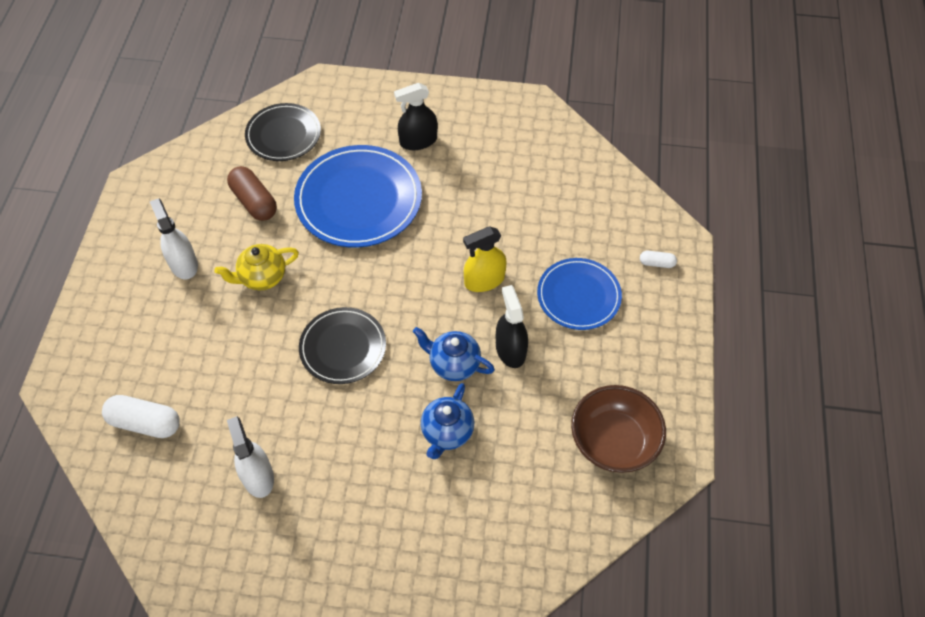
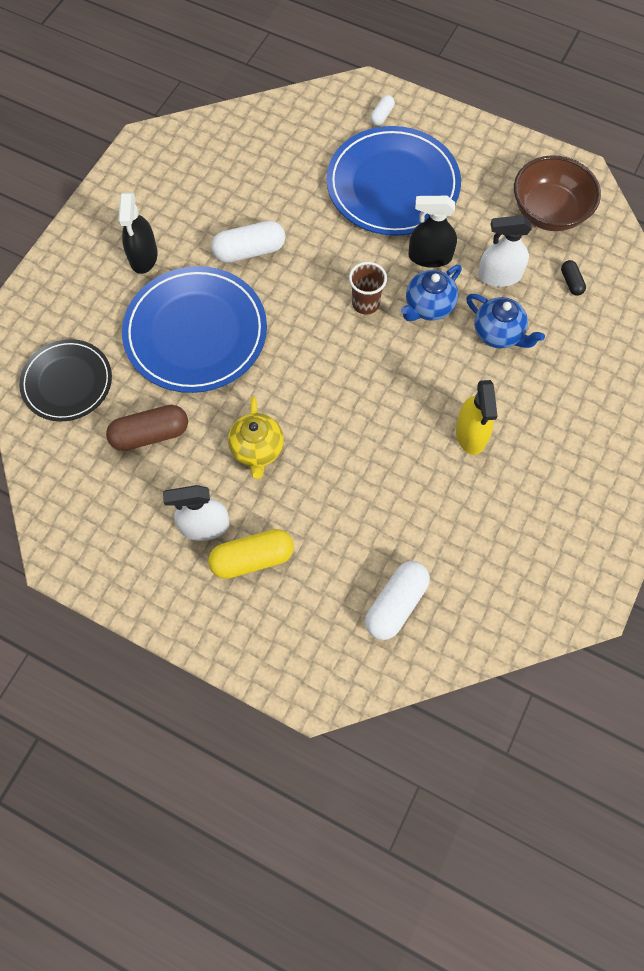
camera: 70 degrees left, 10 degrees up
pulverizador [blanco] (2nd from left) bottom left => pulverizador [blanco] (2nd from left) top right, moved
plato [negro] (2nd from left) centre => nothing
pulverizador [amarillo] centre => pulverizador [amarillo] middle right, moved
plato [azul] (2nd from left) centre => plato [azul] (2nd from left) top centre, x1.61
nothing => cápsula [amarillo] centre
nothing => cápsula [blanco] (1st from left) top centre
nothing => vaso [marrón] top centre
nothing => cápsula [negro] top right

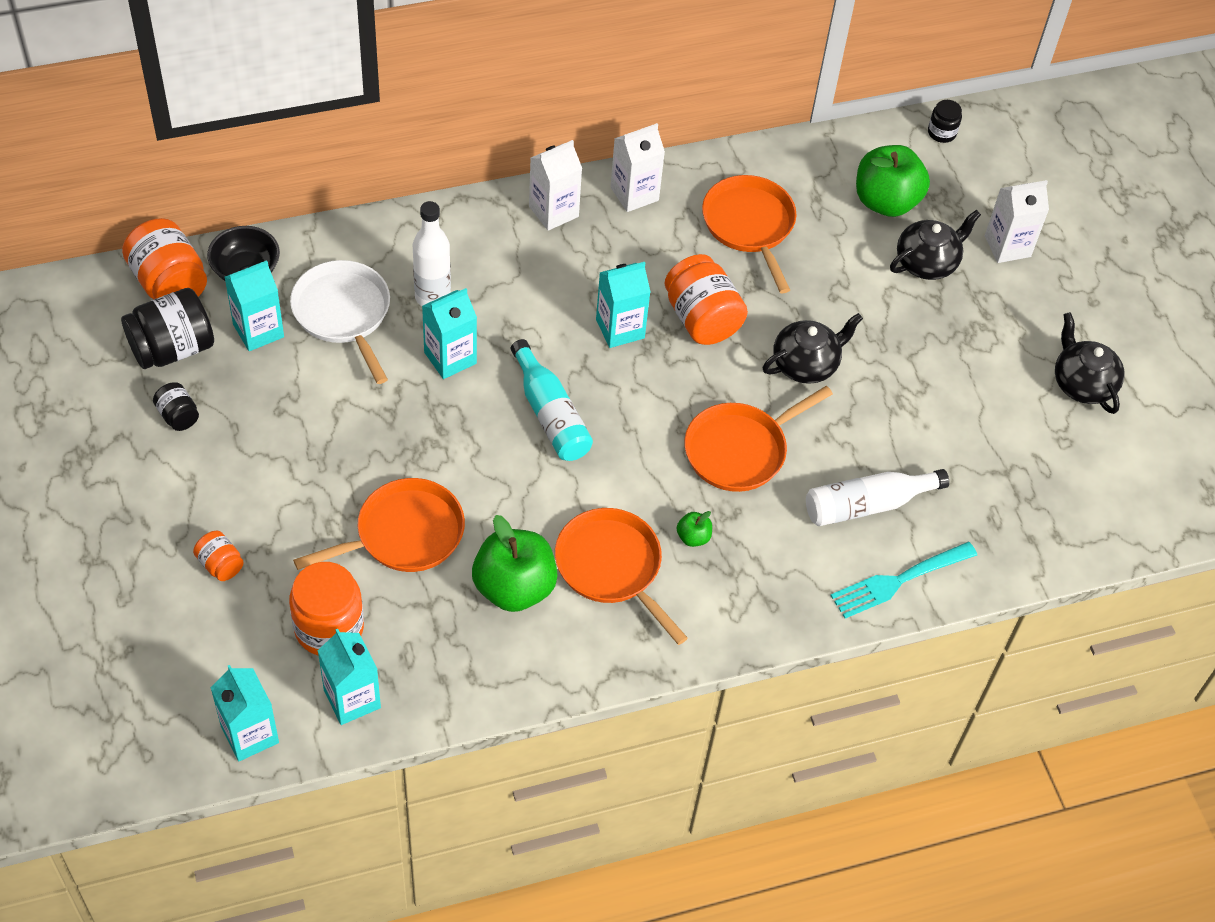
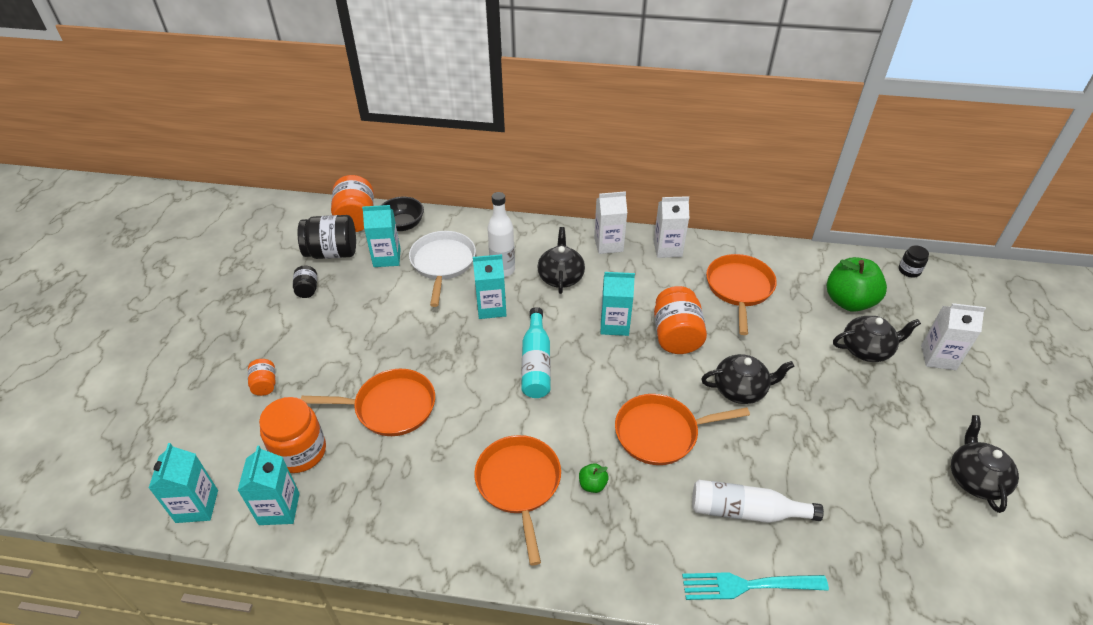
camera: 30 degrees right, 10 degrees down
manzana [verde] (1st from left) centre => nothing
nothing => tetera [negro] (1st from left) centre

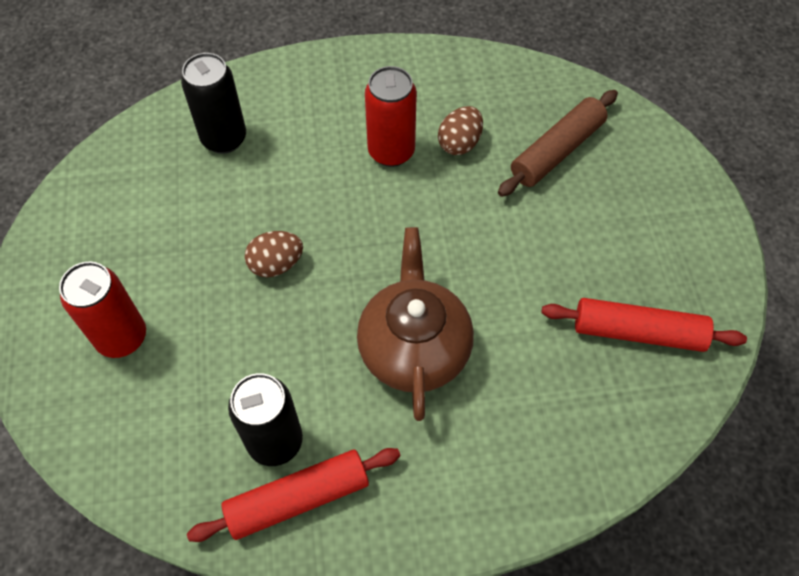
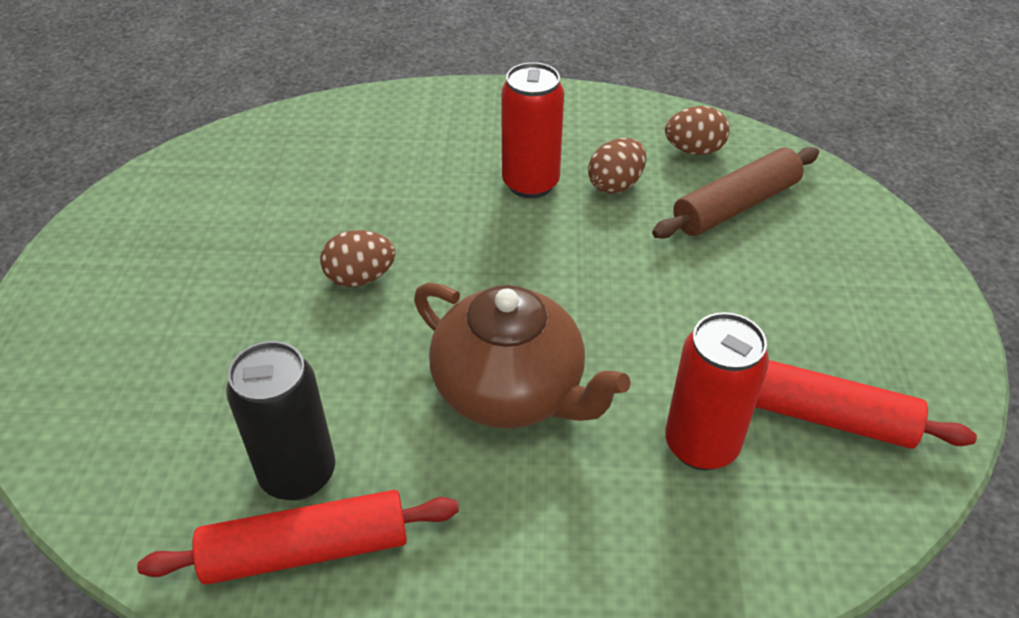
camera: 10 degrees right, 15 degrees down
lata [rojo] (1st from left in the first image) middle left => lata [rojo] (2nd from left) middle right, moved
lata [negro] (1st from left) top left => nothing
tetera [marrón] centre, 120 degrees clockwise
nothing => huevo [marrón] (3rd from left) top right

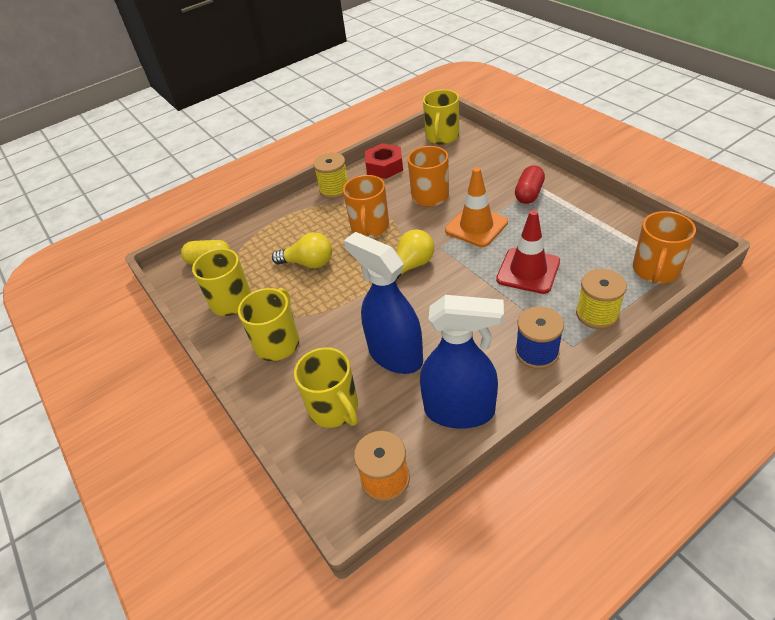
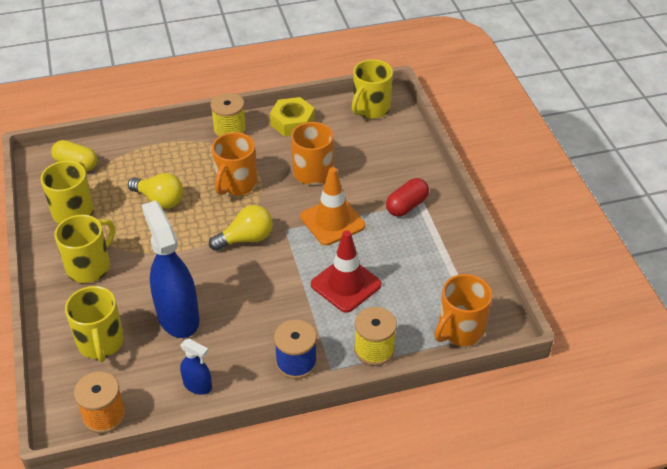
camera: 15 degrees right, 0 degrees up
tuerca [rojo] top centre => tuerca [amarillo] top centre
pulverizador [azul] (2nd from left) centre => pulverizador [azul] (2nd from left) bottom left, x0.49

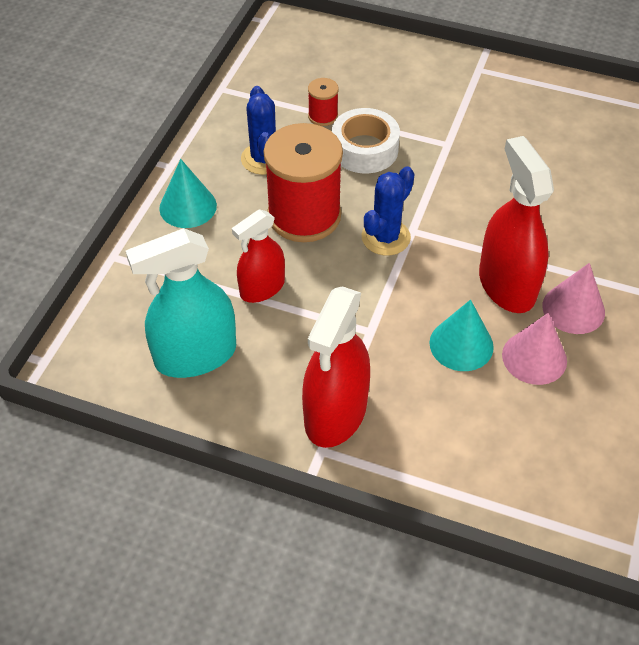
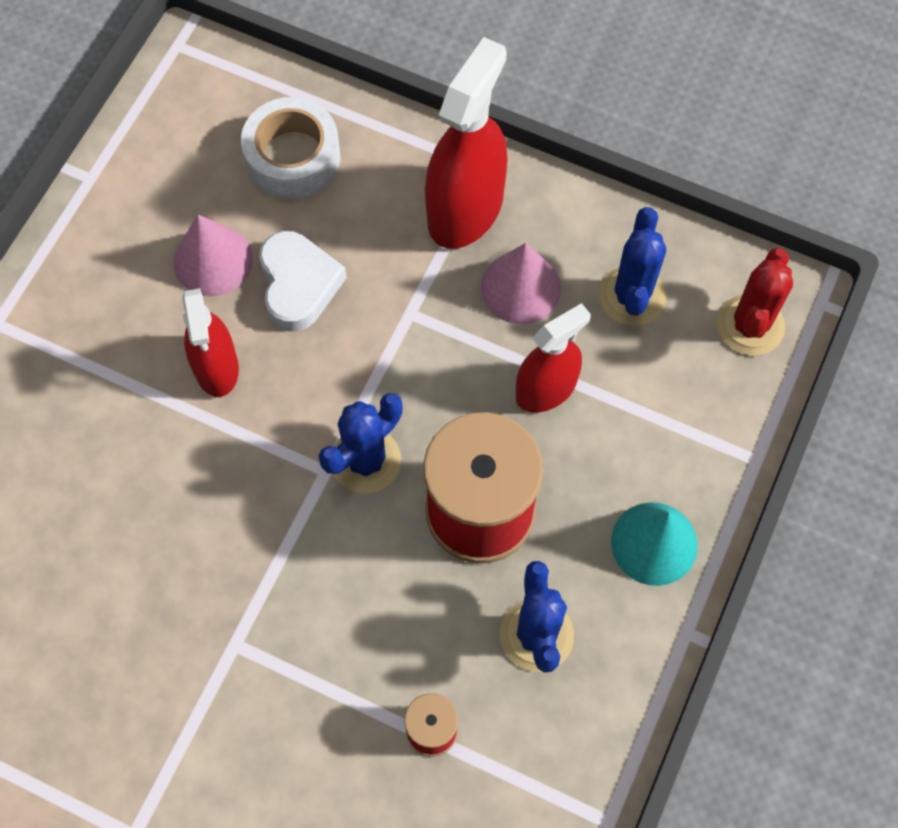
camera: 175 degrees left, 15 degrees up
pulverizador [turquesa] middle left => cactus [azul] (3rd from left) top right
cinta adhesiva [blanco] top centre => cinta adhesiva [blanco] top left, moved
cono [turquesa] (2nd from left) middle right => corazón [blanco] centre
pulverizador [rojo] (3rd from left in the first image) middle right => pulverizador [rojo] (1st from left) middle left, x0.63
cono [rosa] (2nd from left) middle right => cono [rosa] (2nd from left) centre, moved
nothing => cactus [rojo] middle right

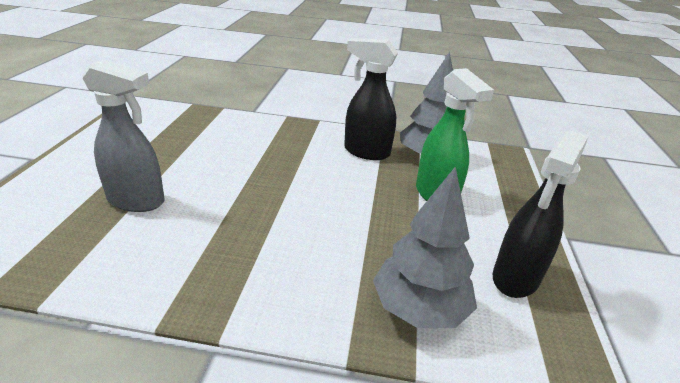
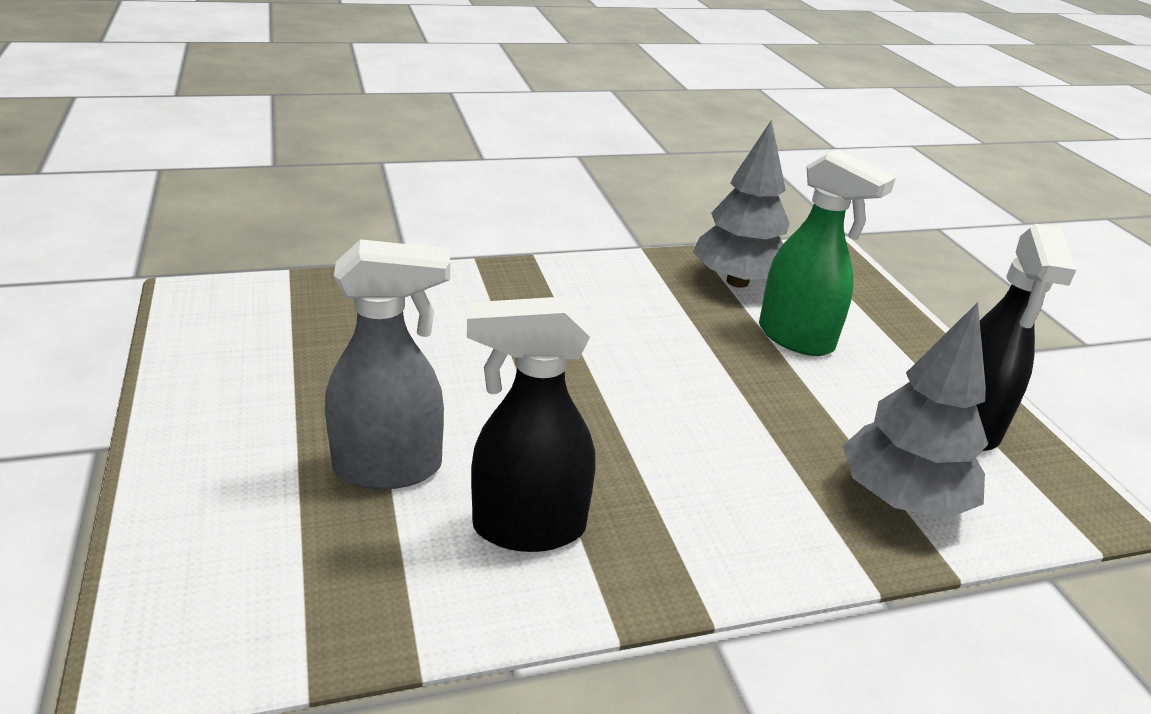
camera: 25 degrees left, 0 degrees up
pulverizador [negro] (1st from left) top centre => pulverizador [negro] (1st from left) centre, moved

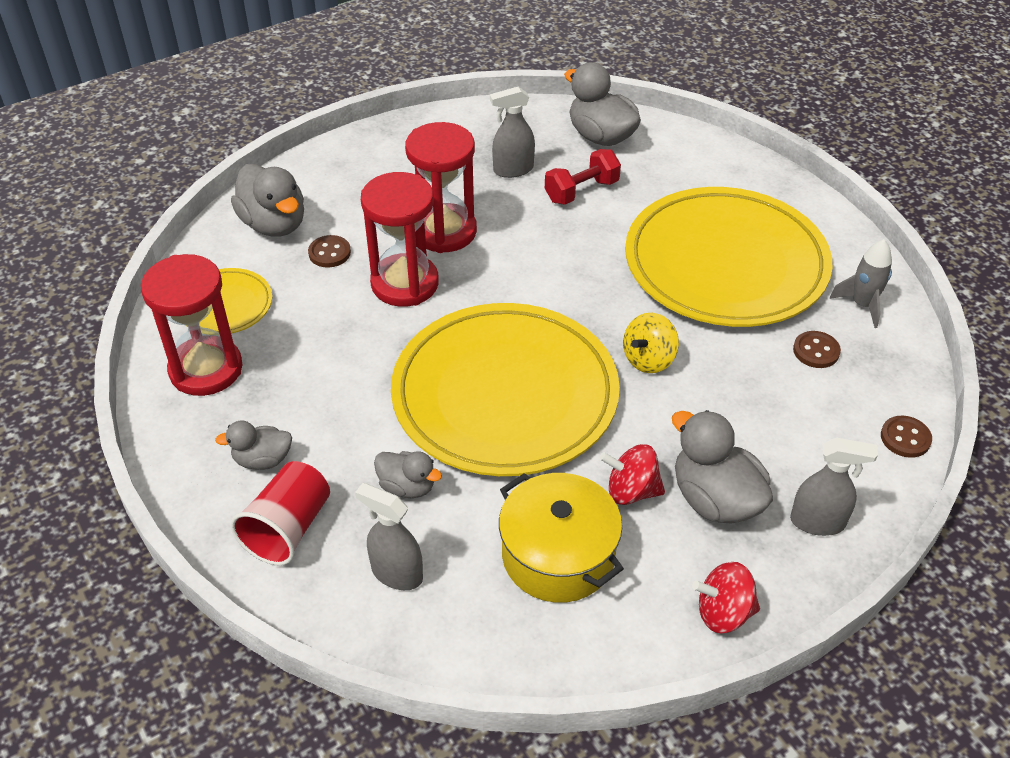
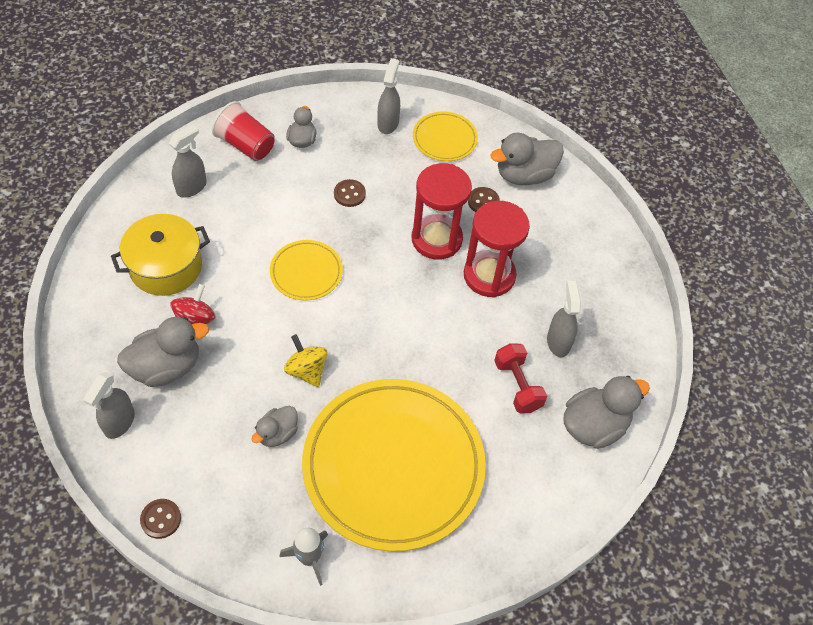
camera: 100 degrees right, 10 degrees up
reloj de arena [rojo] (1st from left) middle left => pulverizador [gris] (3rd from left) top centre
pato [gris] (3rd from left in the first image) centre => pato [gris] (2nd from left) bottom centre, moved
plato [amarillo] (2nd from left in the first image) centre => plato [amarillo] (1st from left) centre, x0.45
peonza [rojo] (2nd from left) bottom right => nothing
botón [marrón] (2nd from left) middle right => botón [marrón] (2nd from left) top centre, moved

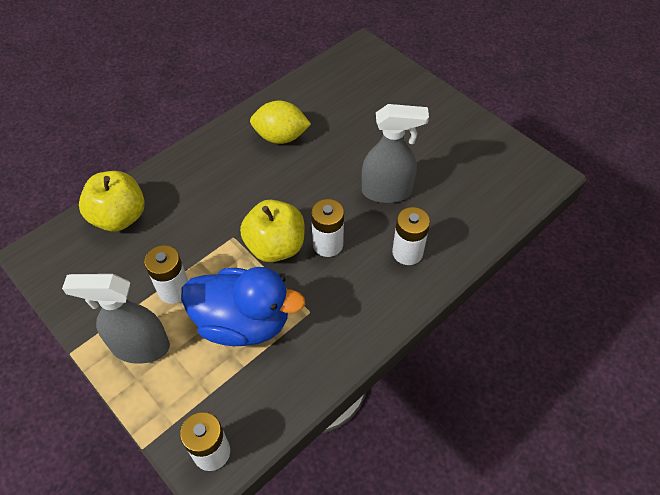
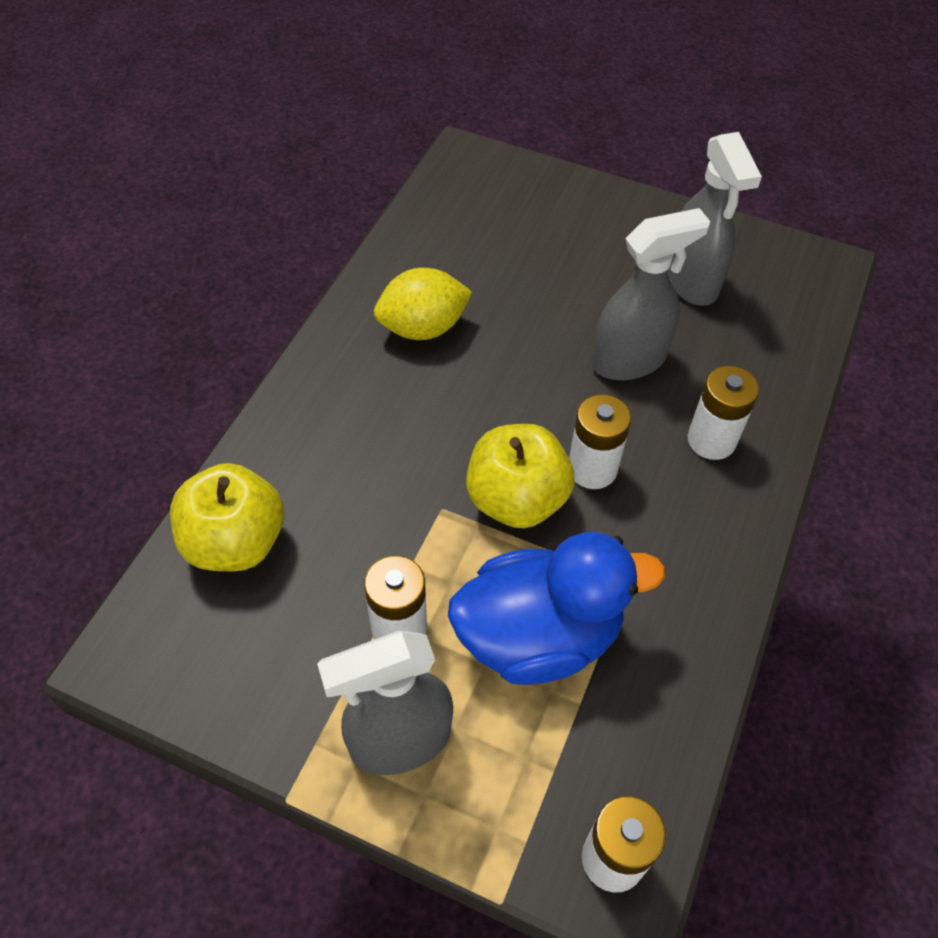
camera: 25 degrees left, 0 degrees up
nothing => pulverizador [gris] (3rd from left) top right

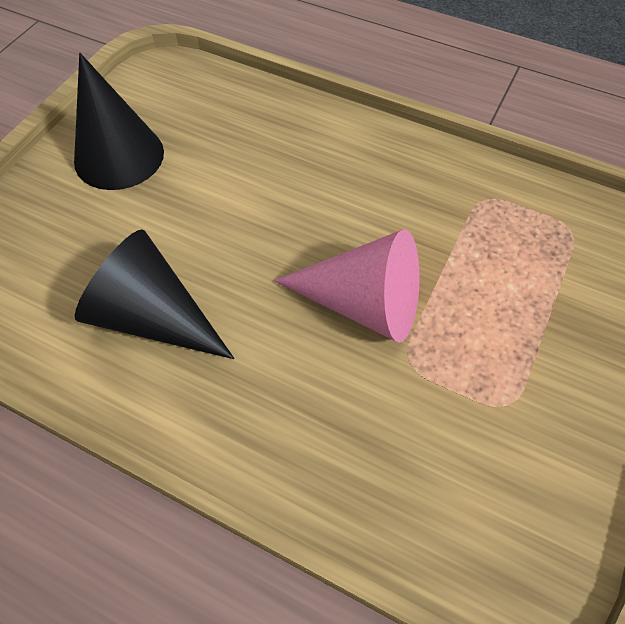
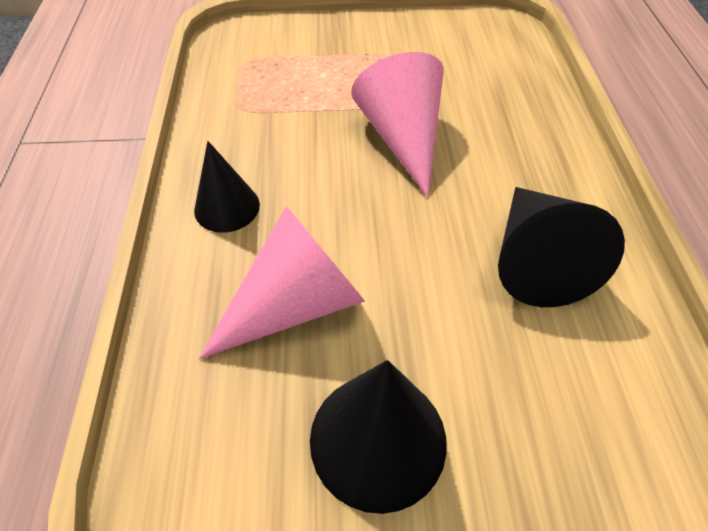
camera: 120 degrees left, 5 degrees down
nothing => cono [negro] (1st from left) middle left
nothing => cono [rosa] (1st from left) centre

